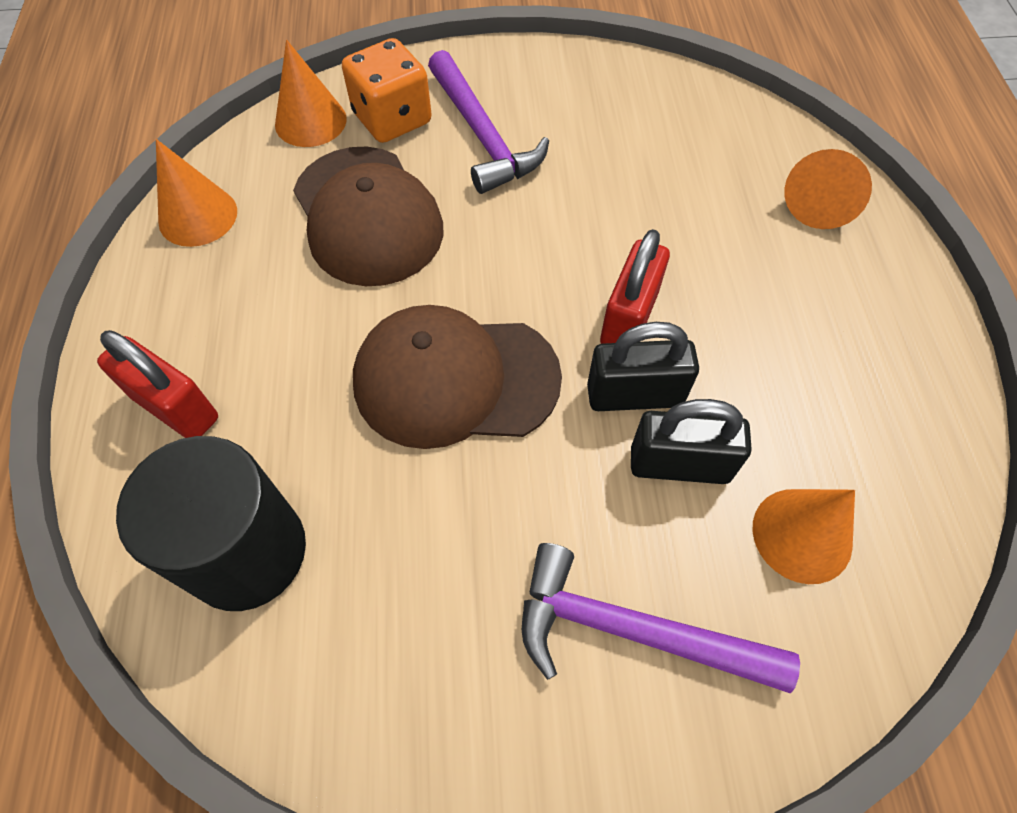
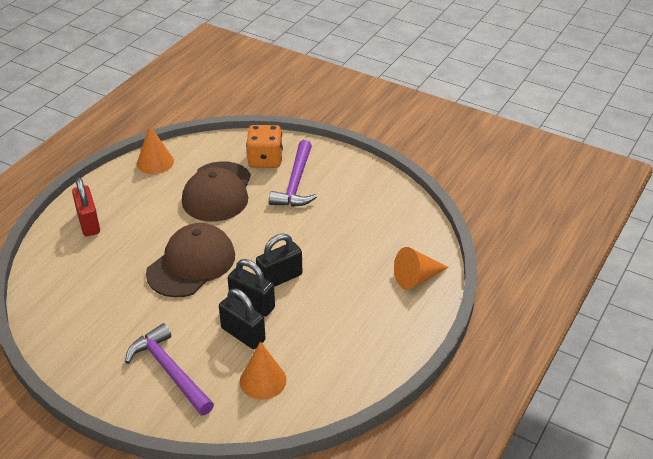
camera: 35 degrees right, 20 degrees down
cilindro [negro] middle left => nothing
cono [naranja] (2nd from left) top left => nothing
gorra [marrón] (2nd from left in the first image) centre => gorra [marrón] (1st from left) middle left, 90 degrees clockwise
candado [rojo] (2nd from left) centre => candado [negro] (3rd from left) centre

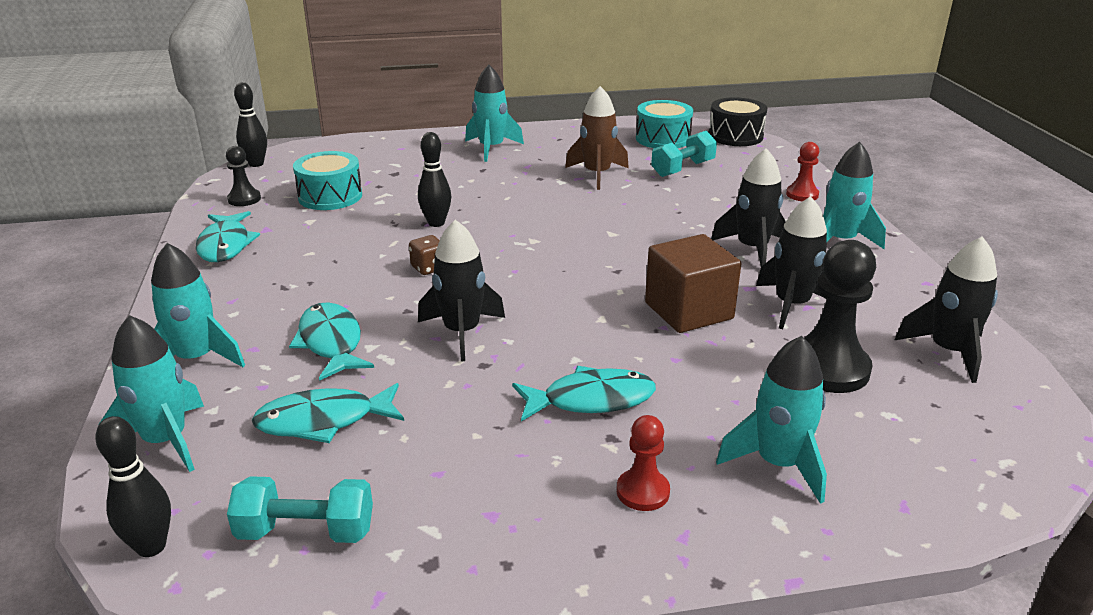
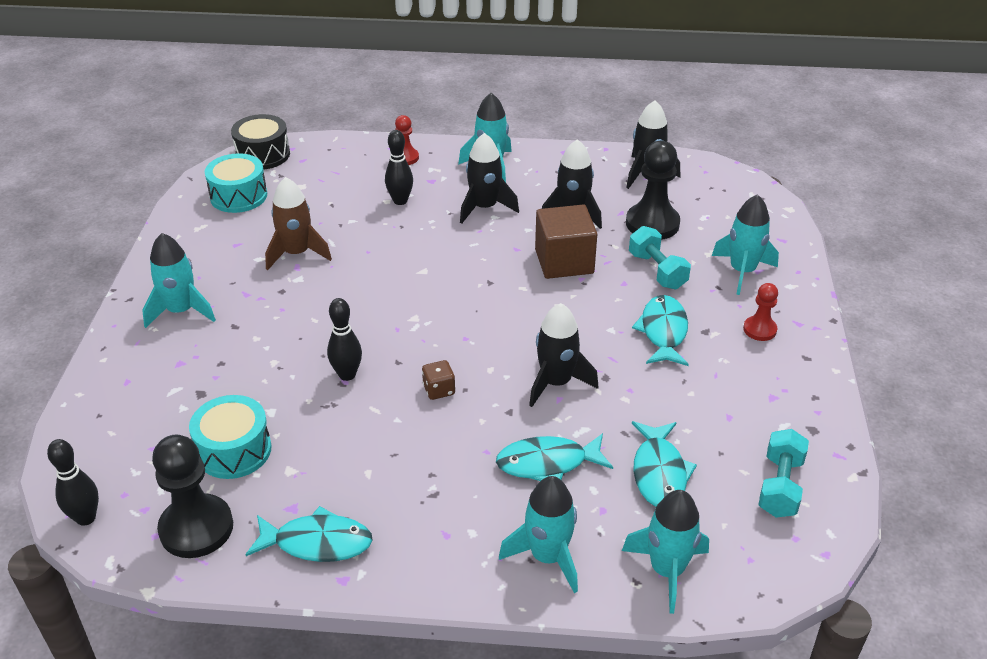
camera: 75 degrees left, 10 degrees up
bolo [negro] (1st from left in the first image) bottom left => bolo [negro] (3rd from left) top centre, moved
peón [negro] (1st from left) top left => peón [negro] (1st from left) bottom left, x1.83
mancuerna [turquesa] (2nd from left in the first image) top centre => mancuerna [turquesa] (1st from left) middle right, moved

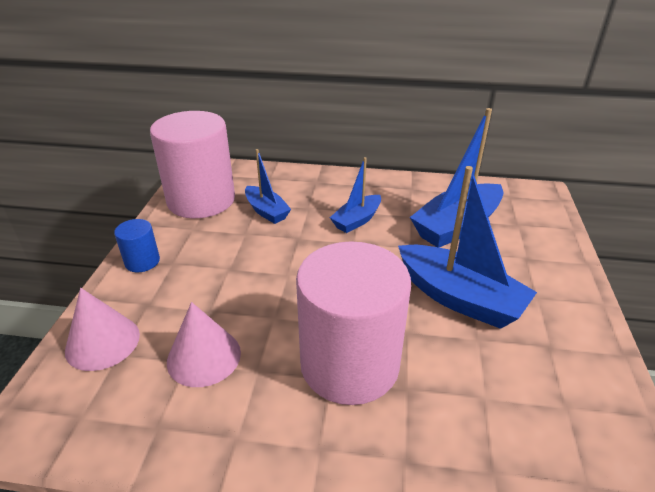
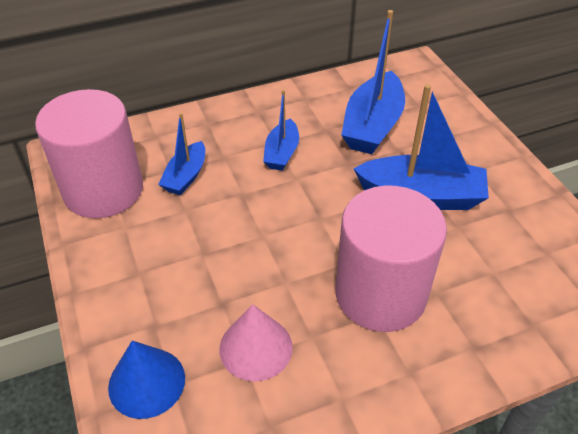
camera: 30 degrees left, 10 degrees up
cono [rosa] (1st from left) bottom left => cono [azul] bottom left
cilindro [azul] middle left => nothing
barco [azul] (1st from left) centre => barco [azul] (1st from left) middle left, 90 degrees clockwise

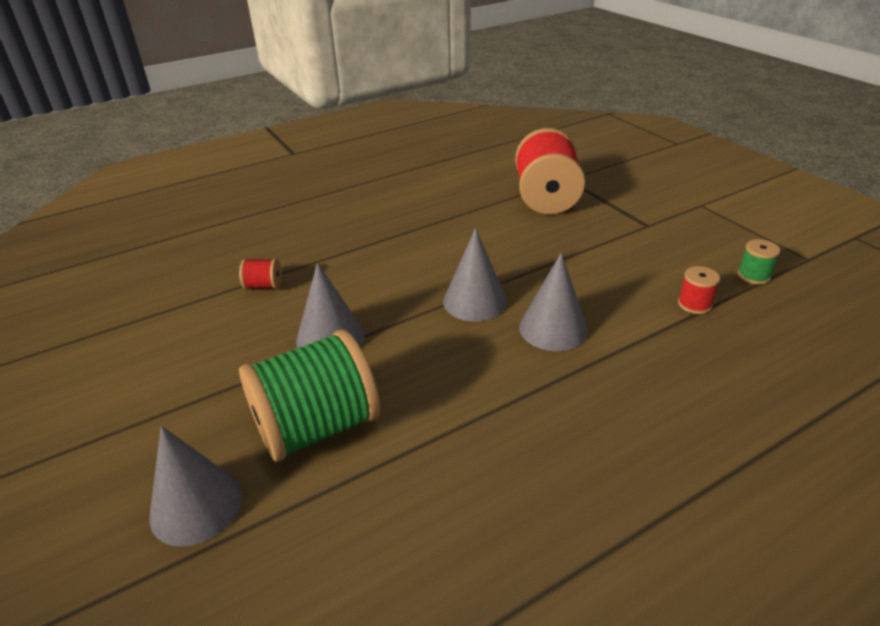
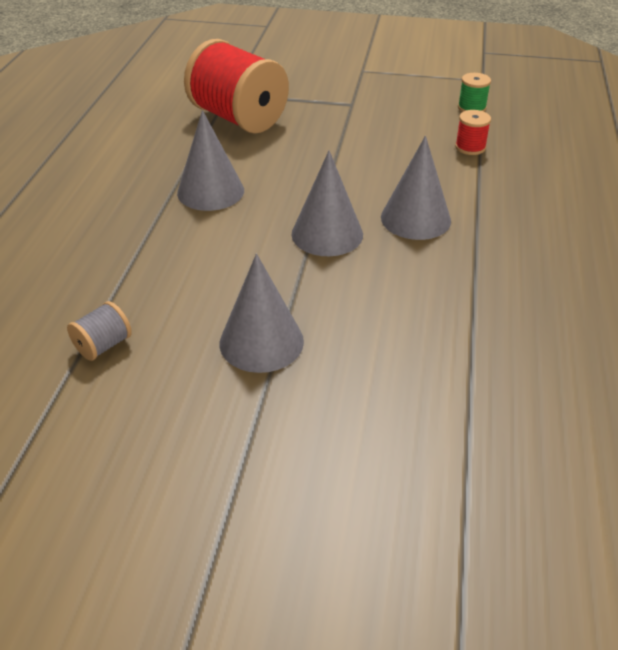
camera: 50 degrees left, 5 degrees up
cono [gris] (1st from left) bottom left => cono [gris] (1st from left) top centre, moved
carrete [rojo] (1st from left) middle left => carrete [gris] middle left
carrete [verde] (1st from left) centre => nothing

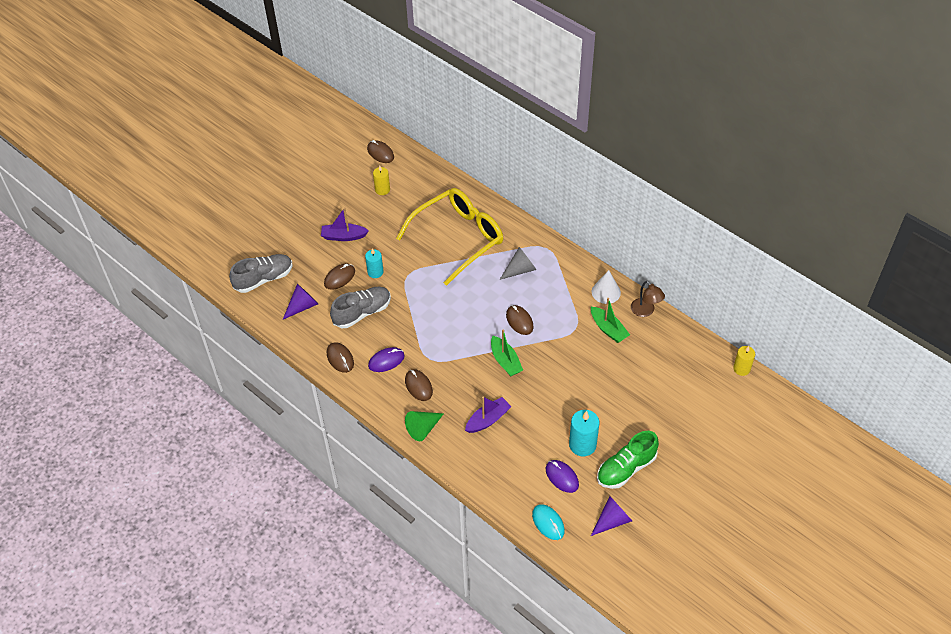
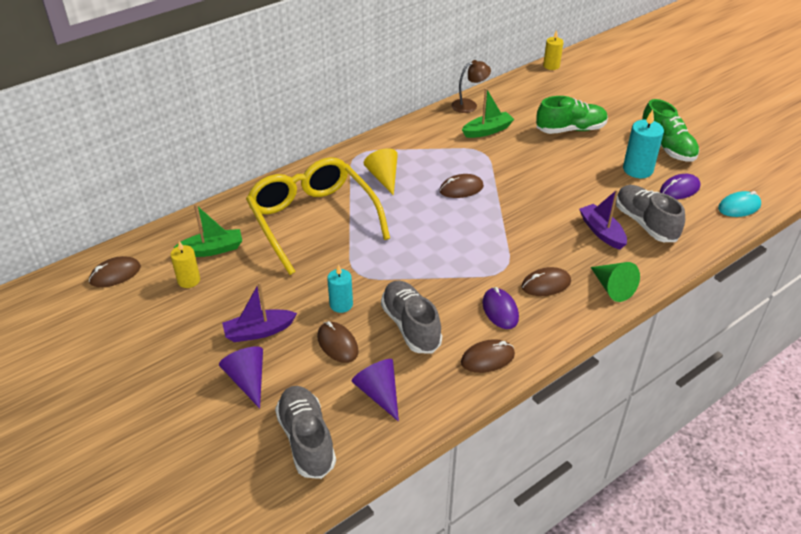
camera: 80 degrees left, 10 degrees down
barco [morado] (1st from left) centre => barco [morado] (1st from left) middle left, 60 degrees clockwise
barco [verde] (1st from left) centre => barco [verde] (1st from left) middle left, moved
cono [gris] centre => cono [amarillo] top centre
cono [morado] (2nd from left in the first image) bottom centre => cono [morado] (1st from left) bottom left, moved
cono [blanco] centre => nothing
nothing => zapato [verde] (1st from left) top right
nothing => zapato [gris] (3rd from left) middle right

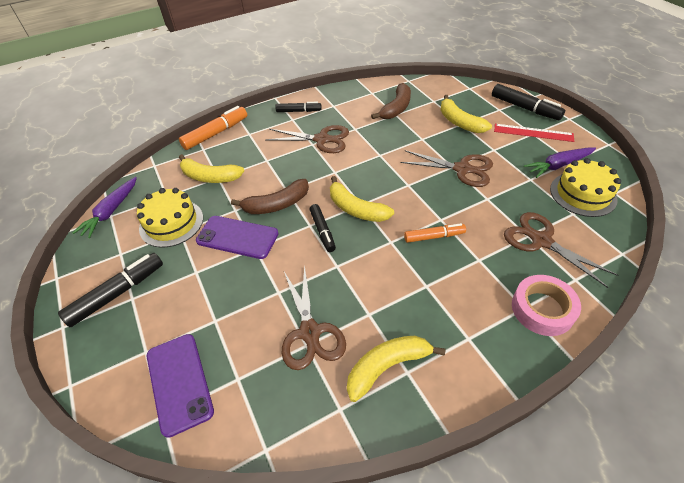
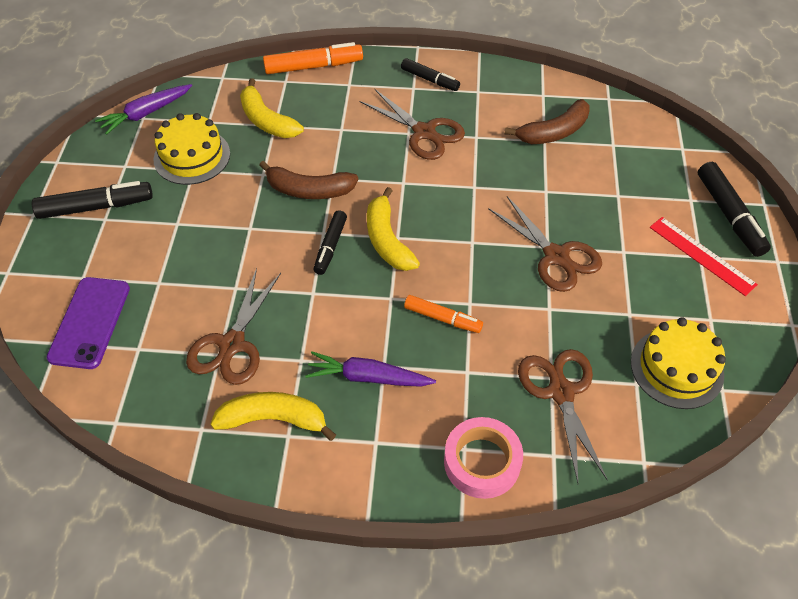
camera: 30 degrees right, 5 degrees up
móvil [morado] (2nd from left) centre => nothing
plátano [amarillo] (4th from left) top right => nothing
zanahoria [morado] (2nd from left) middle right => zanahoria [morado] (2nd from left) centre, moved

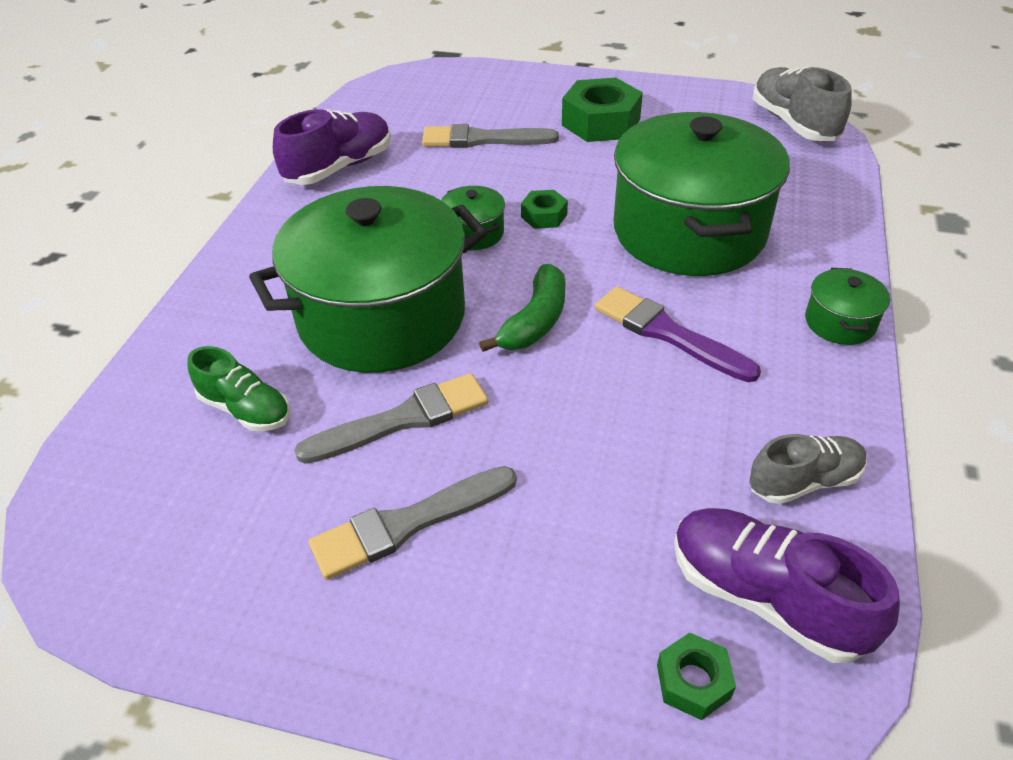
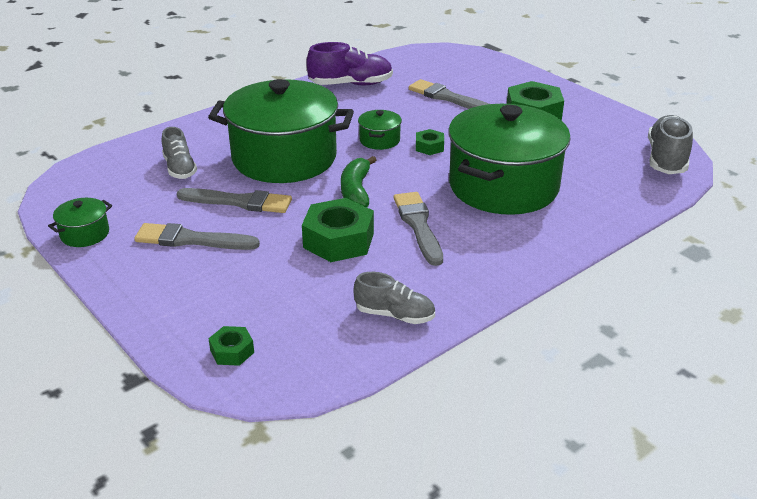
camera: 35 degrees right, 10 degrees down
zapato [verde] middle left => zapato [gris] (1st from left) top left
plátano [verde] centre, 120 degrees clockwise
pincel [morado] middle right => pincel [gris] (3rd from left) centre
zapato [morado] (2nd from left) bottom right => nothing
olla [verde] (4th from left in the first image) middle right => olla [verde] (1st from left) middle left, moved
nothing => tuerca [verde] (2nd from left) centre

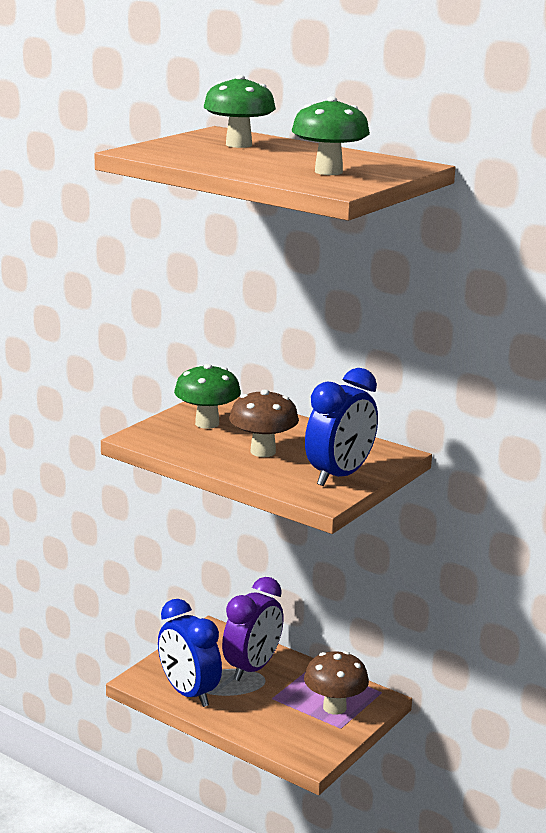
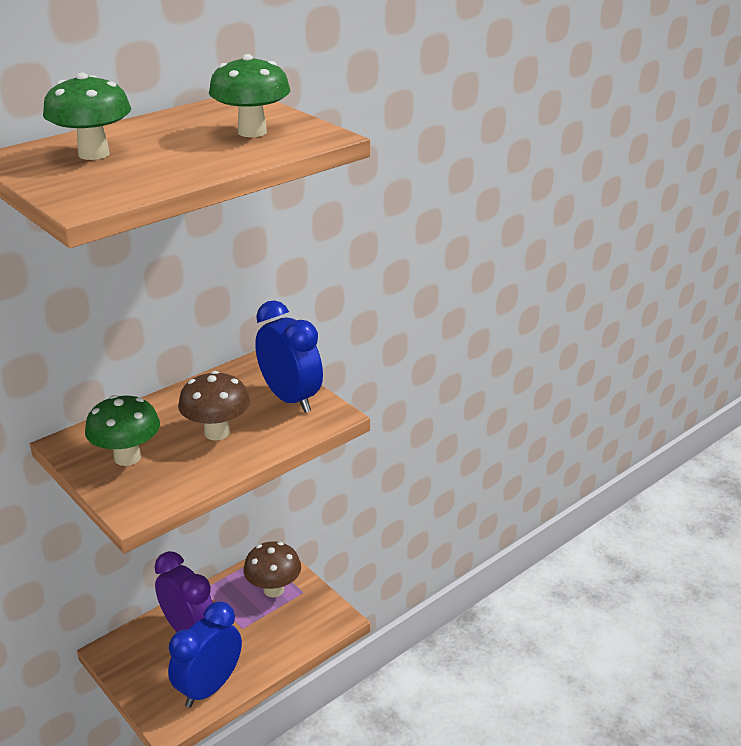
camera: 75 degrees left, 10 degrees up
despertador [azul] (1st from left) bottom centre => despertador [azul] (1st from left) bottom left, 150 degrees clockwise

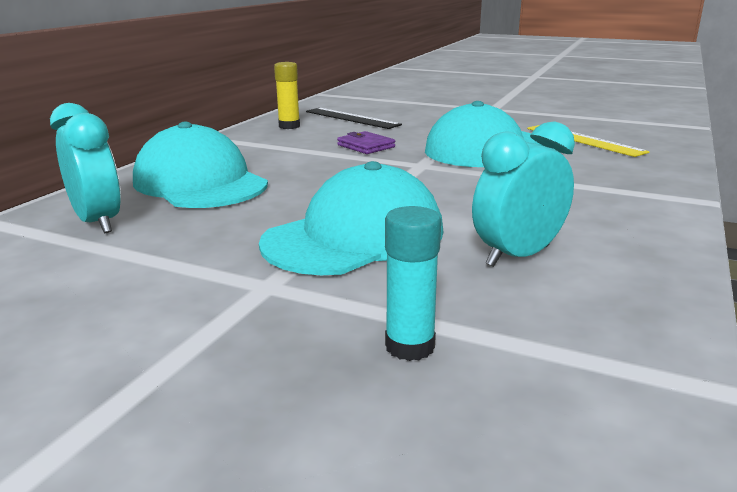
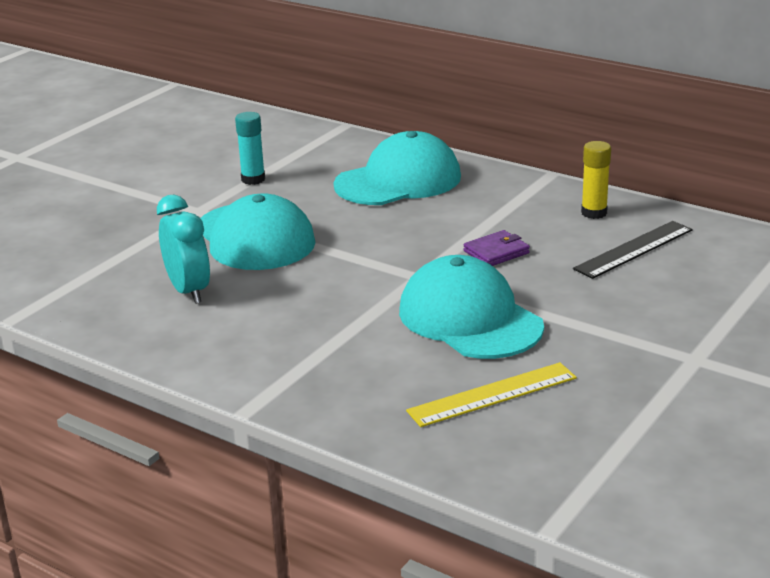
camera: 100 degrees right, 5 degrees up
despertador [turquesa] (1st from left) middle left => nothing
barra de pegamento [turquesa] centre => barra de pegamento [turquesa] top left, moved

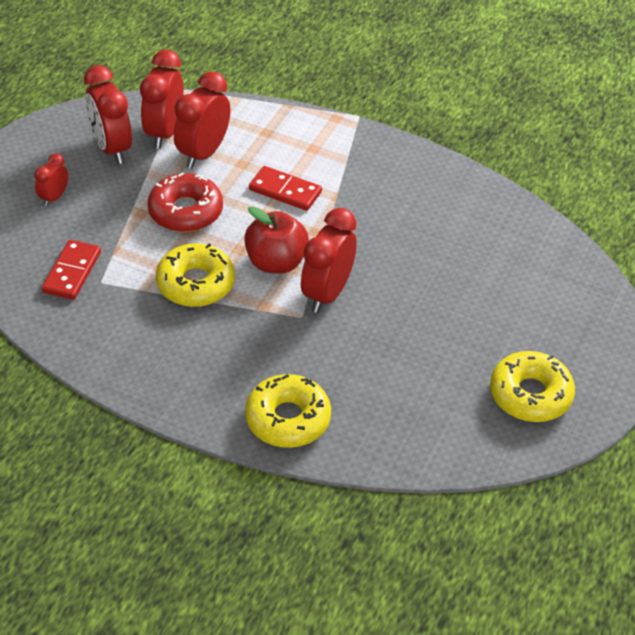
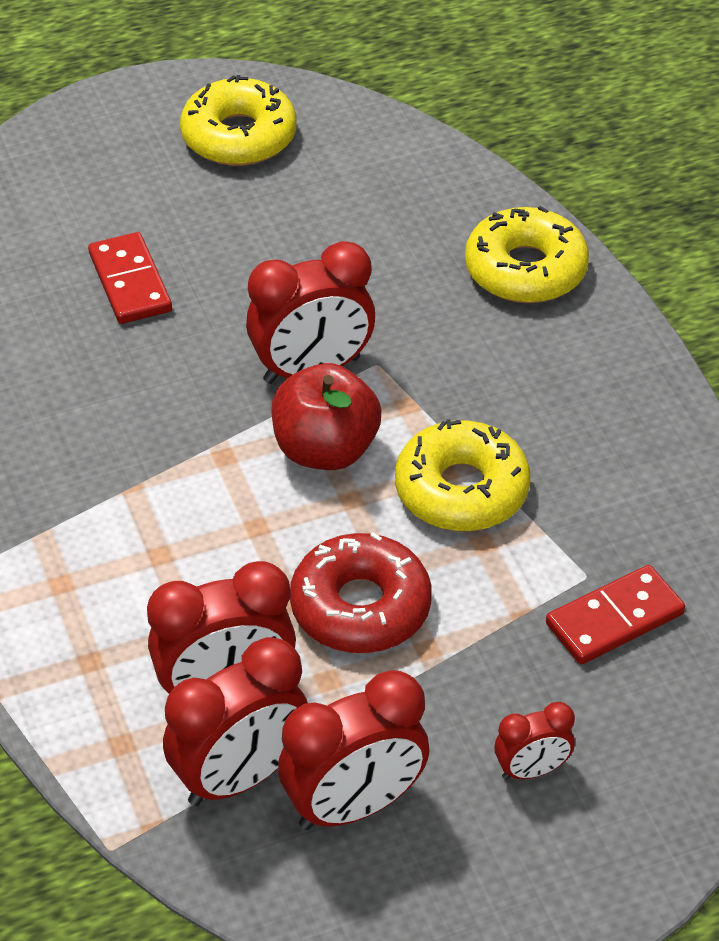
camera: 135 degrees left, 0 degrees up
despertador [rojo] (2nd from left in the first image) top left => despertador [rojo] (4th from left) bottom centre, 45 degrees clockwise
ficha de dominó [rojo] (2nd from left in the first image) top centre => ficha de dominó [rojo] (1st from left) top left, moved

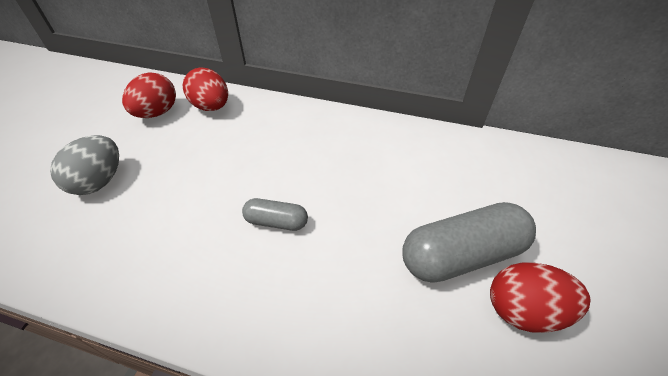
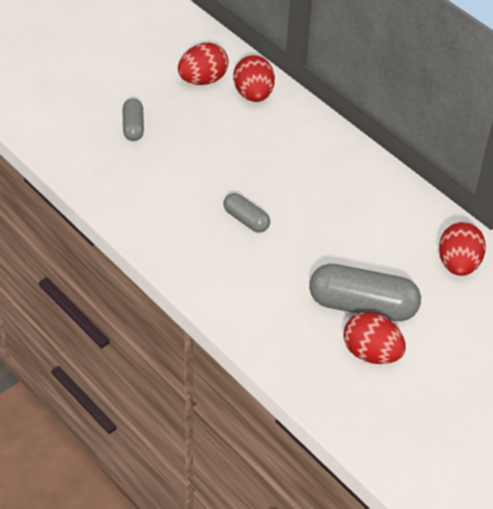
camera: 30 degrees right, 0 degrees up
huevo [gris] middle left => cápsula [gris] (1st from left) top left
nothing => huevo [rojo] (4th from left) middle right

